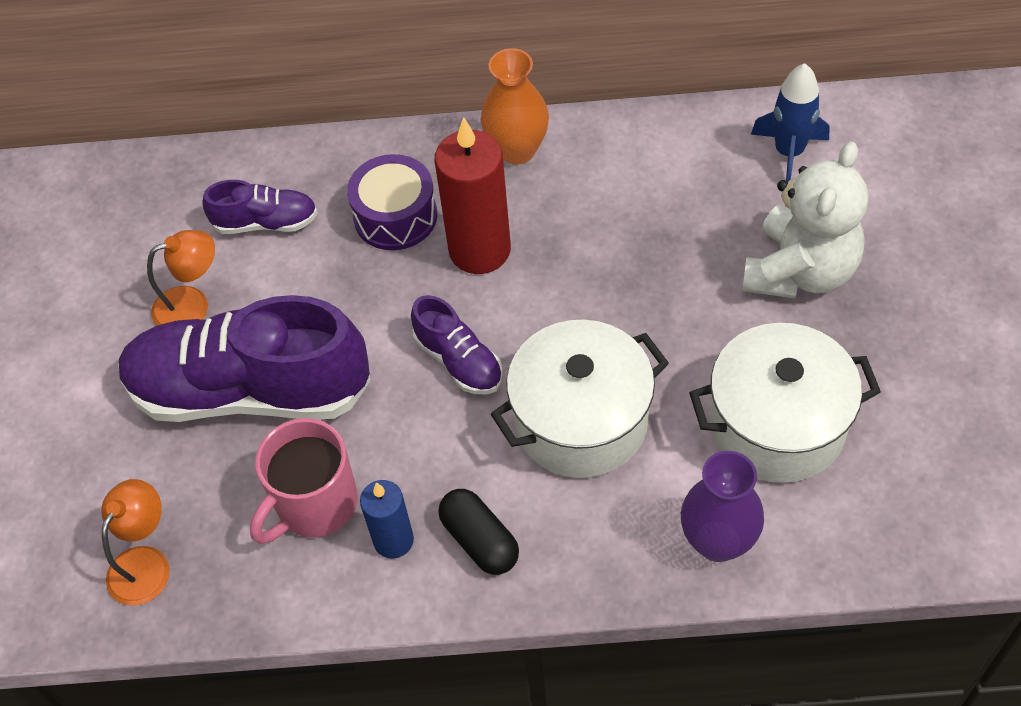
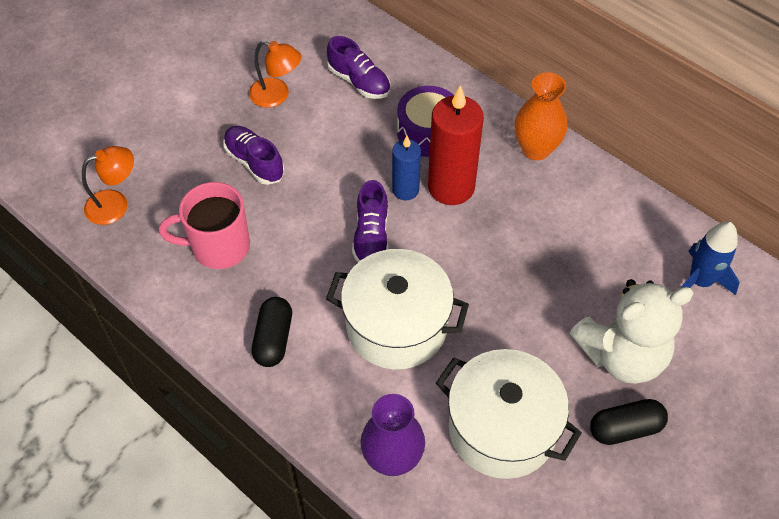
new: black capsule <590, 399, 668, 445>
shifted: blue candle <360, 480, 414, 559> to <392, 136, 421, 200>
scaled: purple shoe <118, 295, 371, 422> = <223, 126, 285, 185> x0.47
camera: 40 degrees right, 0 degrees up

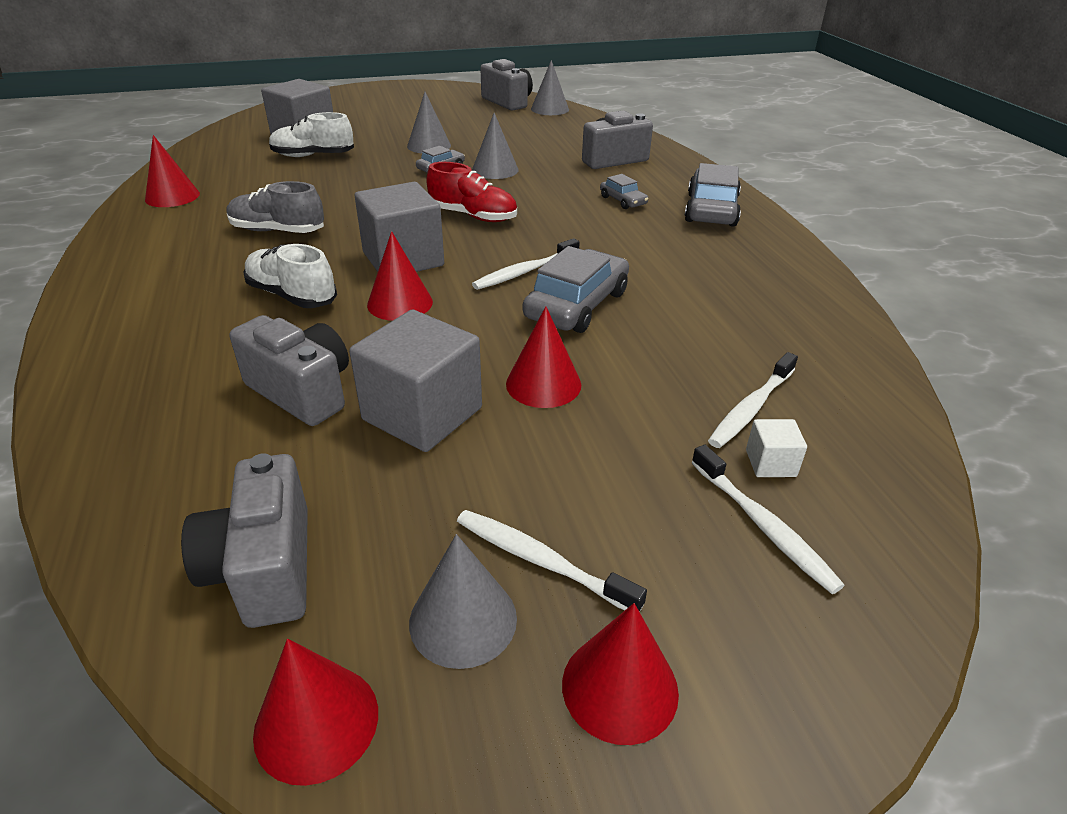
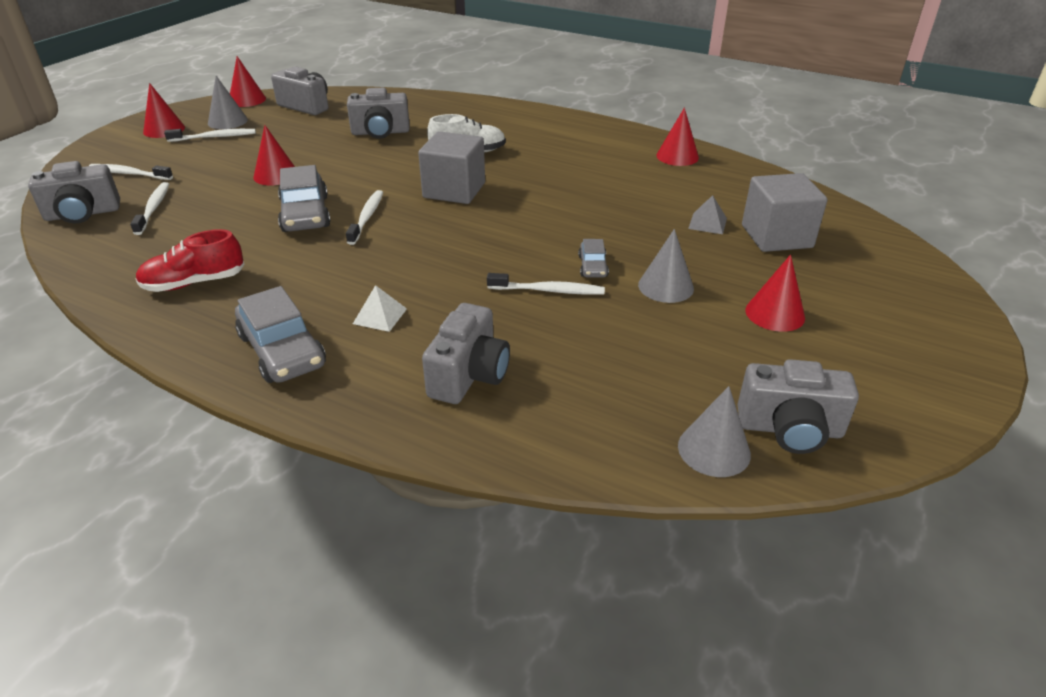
gone: grey shoe <227, 181, 324, 233>; grey cube <349, 310, 482, 452>; white cube <746, 419, 807, 477>
new: grey camera <28, 161, 120, 223>
shifted: red cone <367, 231, 433, 321> to <745, 255, 805, 332>; red shoe <426, 162, 517, 222> to <136, 229, 244, 292>
swapped: white shoe <269, 112, 354, 157> to grey pyramid <688, 195, 727, 234>; grey cone <472, 113, 519, 179> to white toothbrush <487, 273, 605, 295>; grey car <600, 174, 648, 209> to white pyramid <353, 285, 407, 332>
camera: 135 degrees right, 0 degrees up

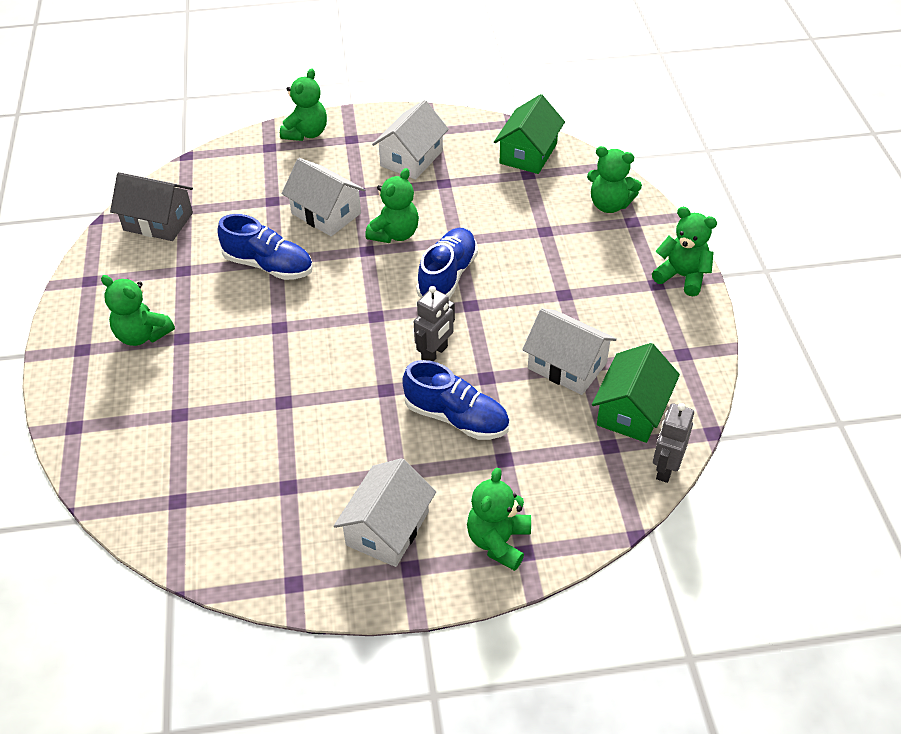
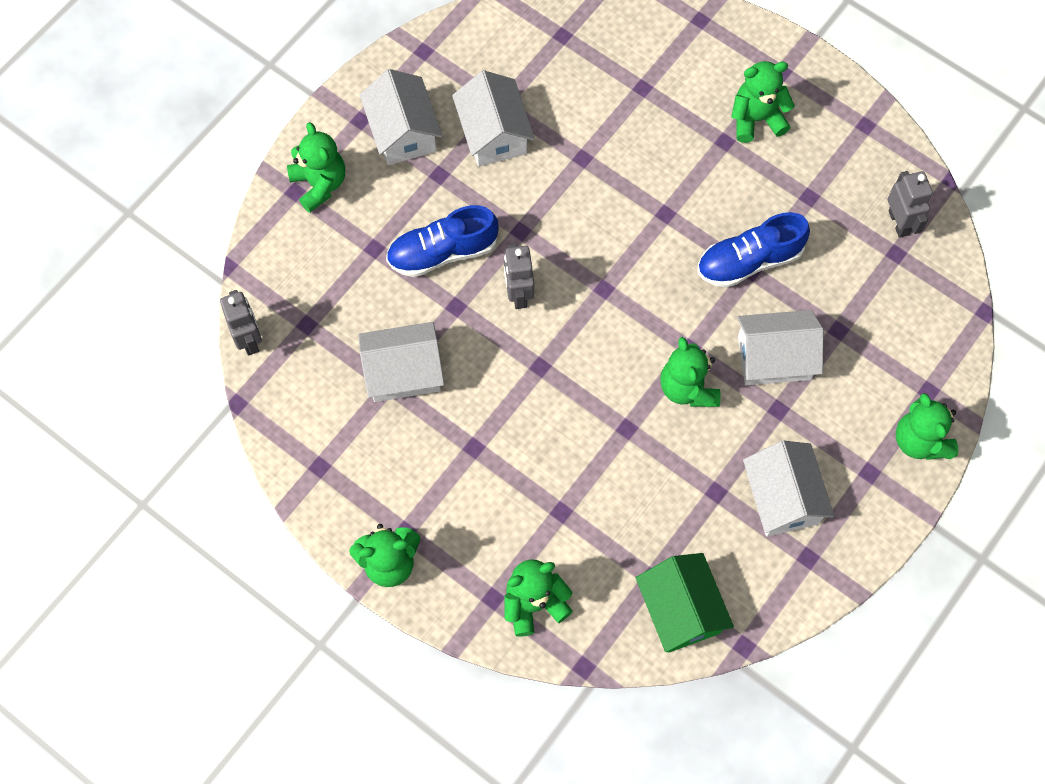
gone: blue shoe <416, 228, 478, 299>; green house <592, 343, 680, 443>
new: white house <452, 70, 535, 167>
swapped: grey house <110, 172, 193, 241> to grey robot <887, 171, 933, 238>
camera: 135 degrees right, 20 degrees up

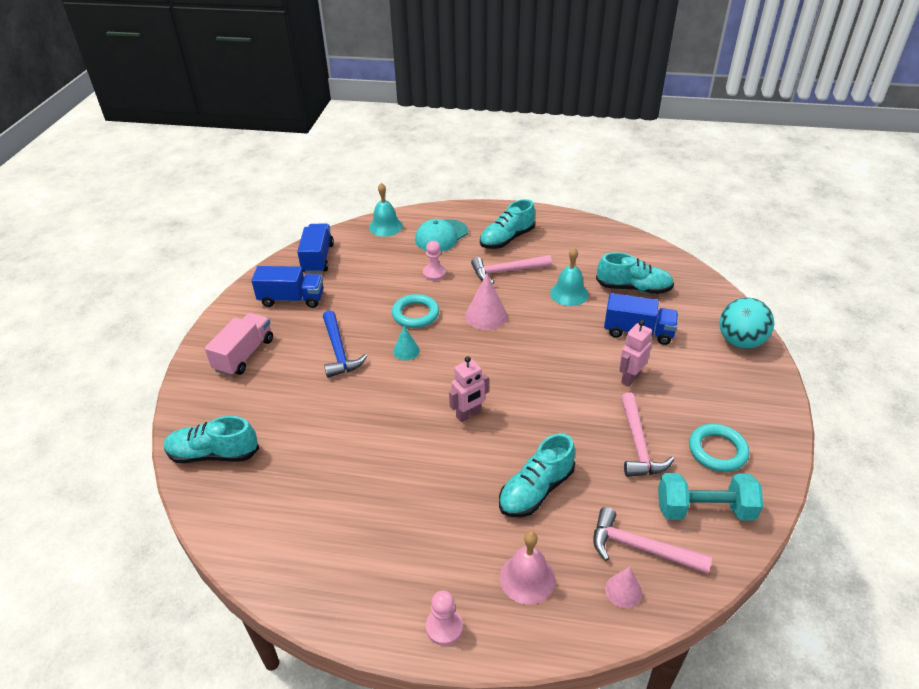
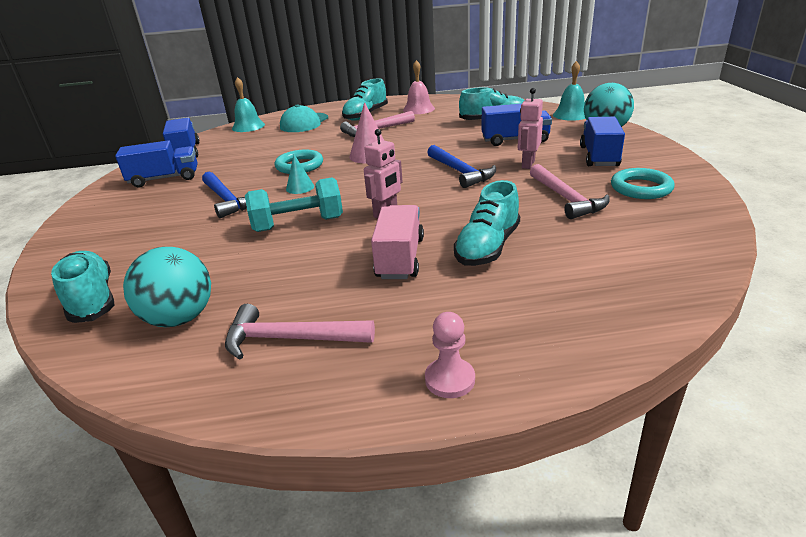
gone: pink pawn <423, 241, 446, 281>; pink cone <605, 567, 642, 608>
new: turquoise ball <123, 247, 211, 327>; blue hammer <427, 145, 496, 188>; blue truck <580, 117, 625, 166>
shifted: pink truck <205, 313, 273, 376> to <371, 205, 424, 279>; pink bell <500, 531, 555, 605> to <403, 60, 435, 114>; turquoise bell <550, 247, 589, 306> to <553, 61, 586, 121>; pink hammer <593, 507, 712, 574> to <225, 304, 375, 360>; turquoise dumbbell <658, 473, 764, 521> to <245, 178, 343, 232>
rotated: turquoise shoe <164, 416, 259, 463> = <51, 251, 114, 323> 75 degrees clockwise
camera: 15 degrees left, 10 degrees down

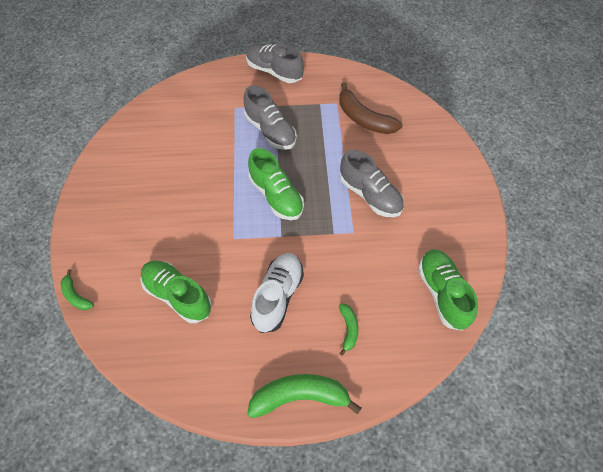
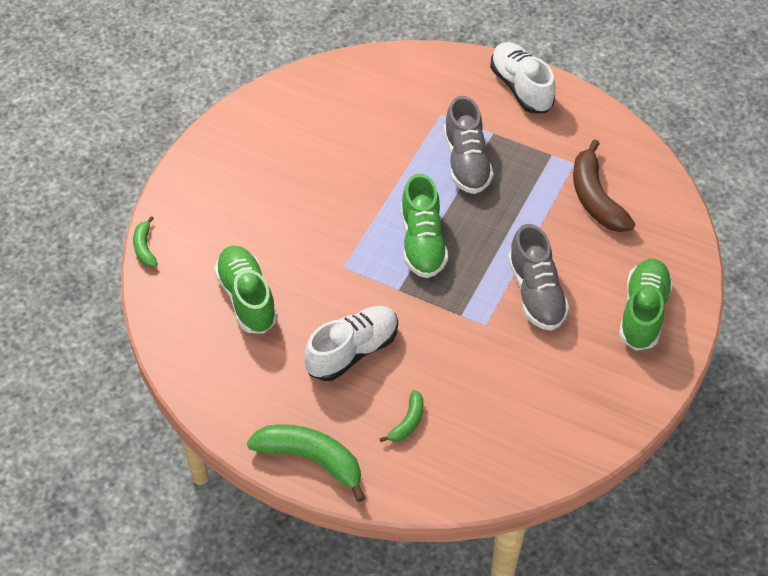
shifted: green shoe <418, 249, 478, 331> to <619, 259, 673, 351>
repainted: grey shoe <246, 44, 304, 83> to white shoe <490, 42, 555, 113>
camera: 30 degrees right, 5 degrees down

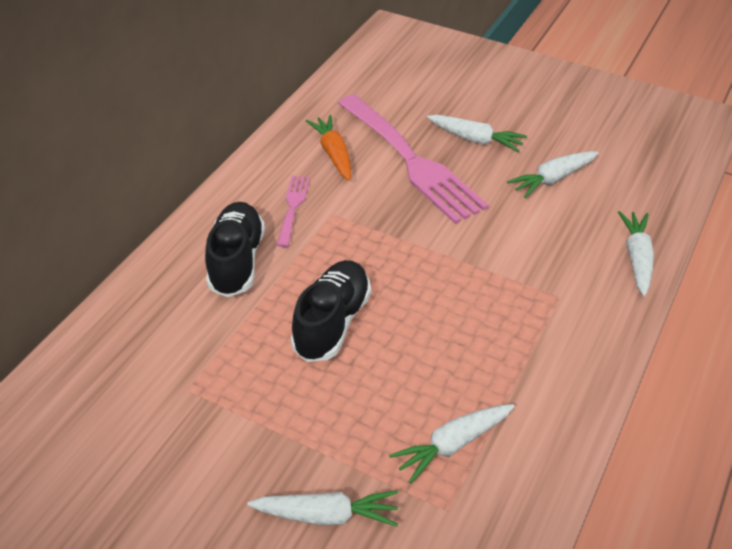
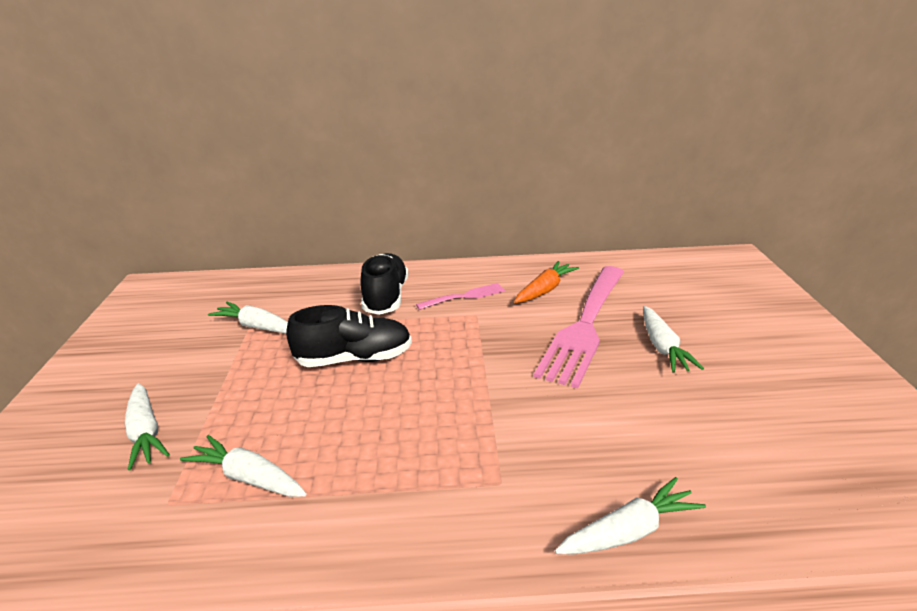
shifted: white carrot <507, 151, 599, 198> to <208, 302, 288, 333>
rotated: black shoe <205, 202, 265, 297> = <360, 253, 408, 315> 60 degrees counterclockwise
camera: 60 degrees right, 15 degrees down

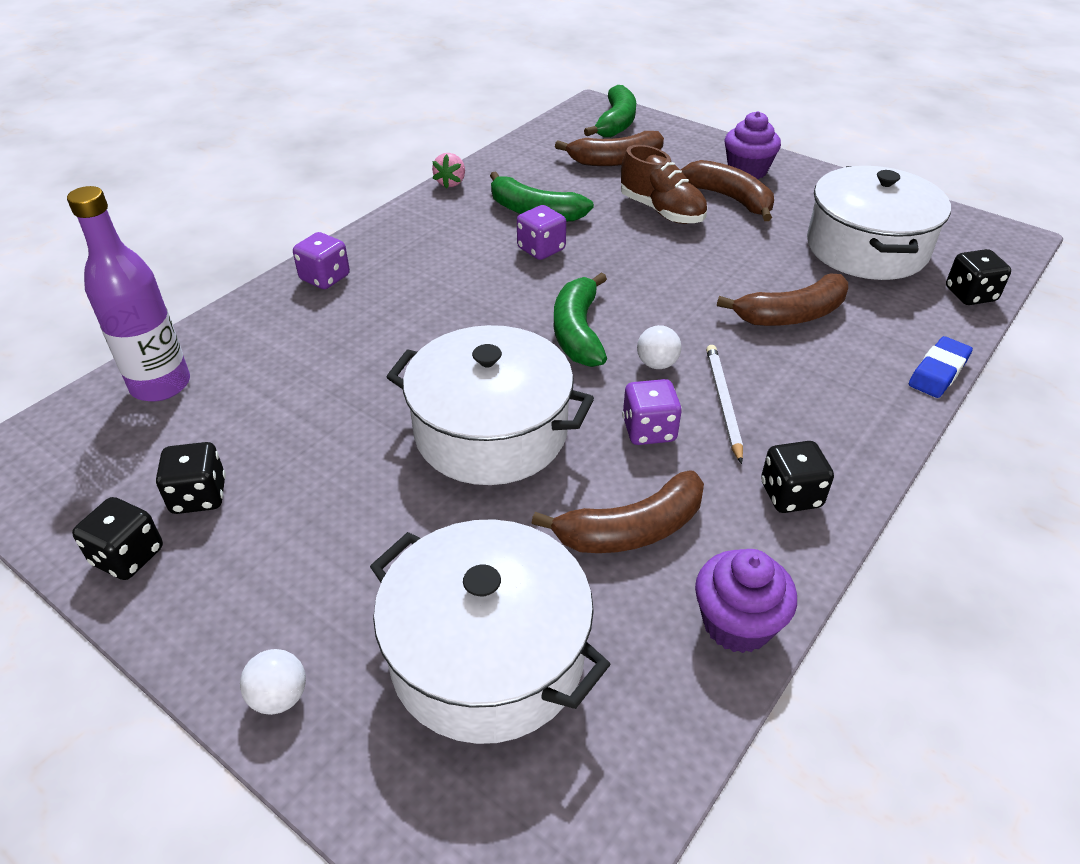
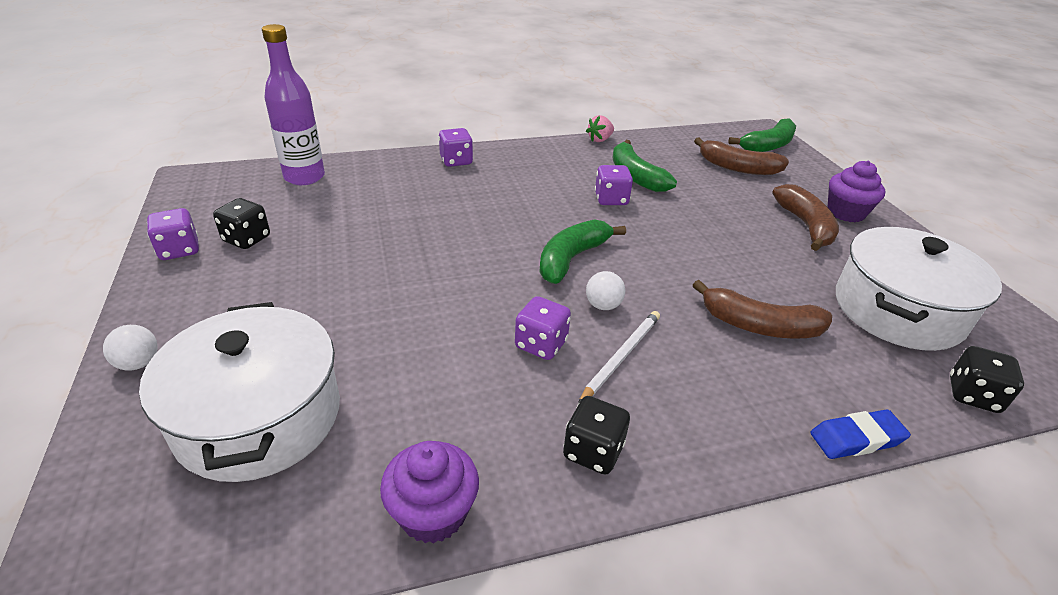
gone: white pot <386, 325, 594, 485>; brown banana <532, 470, 704, 553>; brown shoe <621, 145, 707, 224>
repainted: black dice <72, 497, 163, 580> to purple dice <147, 208, 199, 260>
camera: 35 degrees right, 5 degrees down

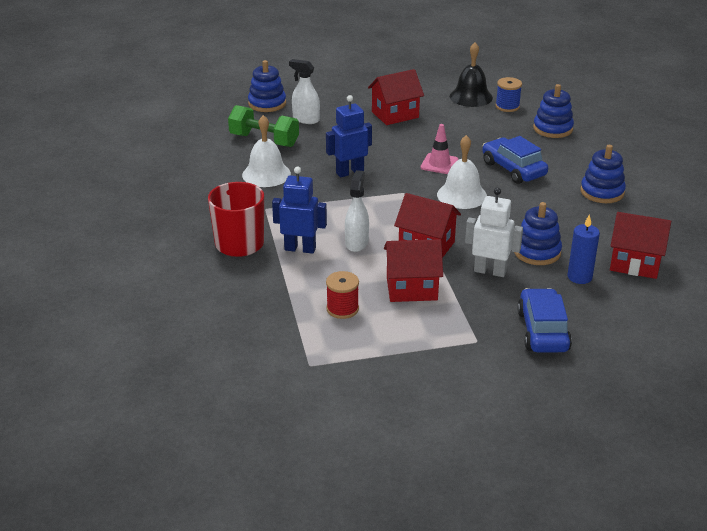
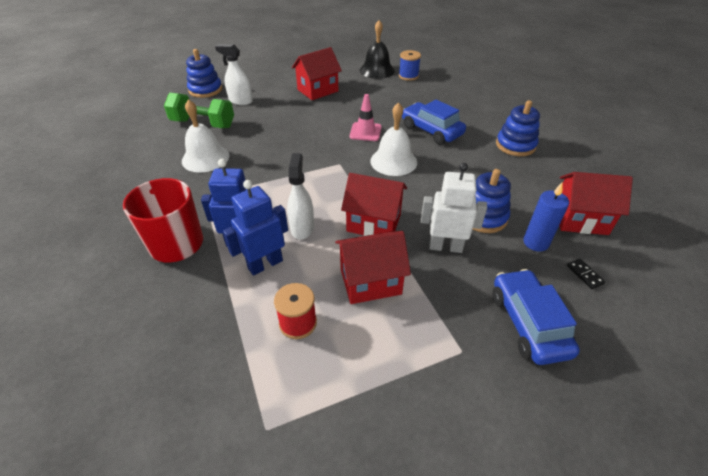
gone: blue stacking toy <533, 84, 574, 138>
new: black domino <567, 259, 606, 289>
shifted: blue robot <326, 95, 372, 178> to <223, 180, 288, 276>
camera: 10 degrees left, 10 degrees up

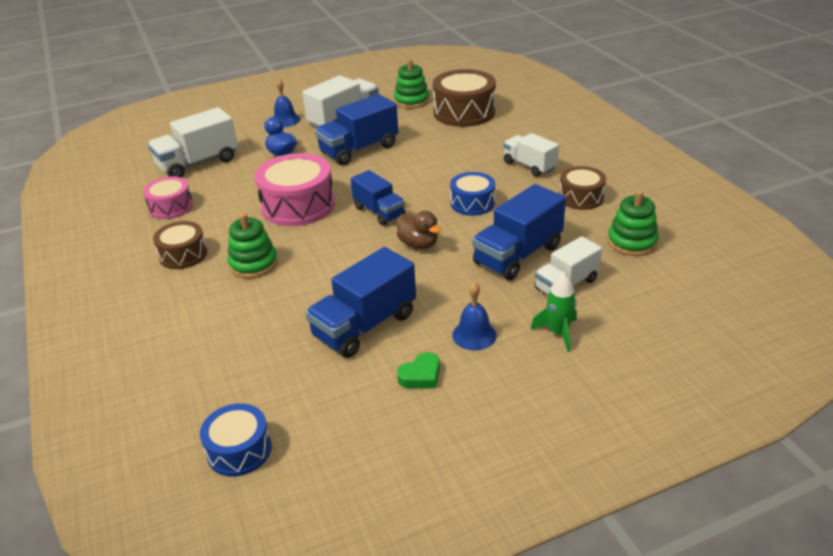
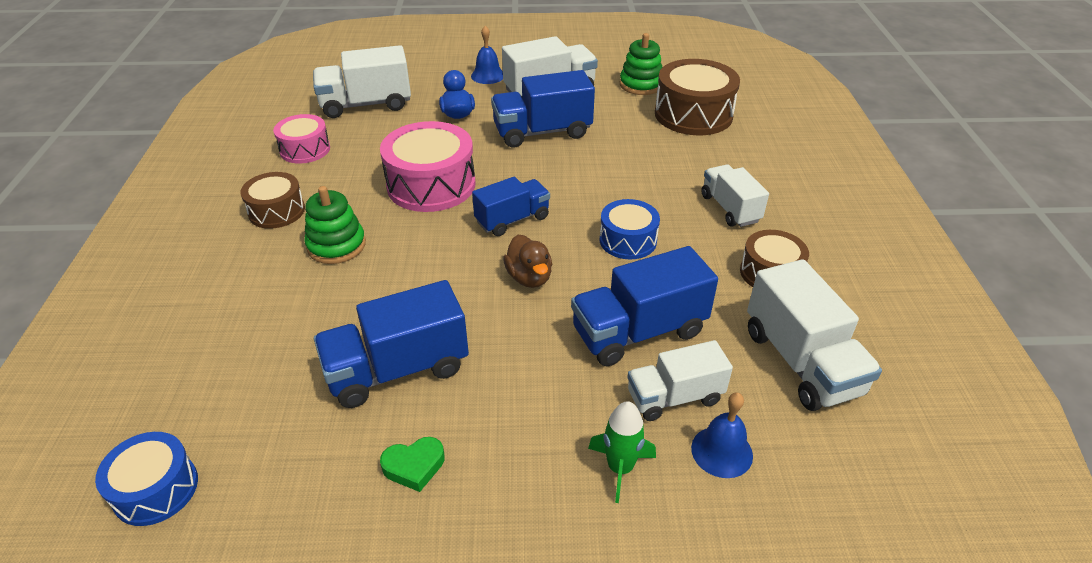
shifted: blue bell <452, 282, 497, 351> to <691, 392, 753, 478>
swapped: green stacking toy <608, 190, 659, 256> to white truck <747, 259, 882, 411>
rotated: blue truck <351, 170, 405, 226> = <472, 177, 550, 236> 105 degrees counterclockwise
camera: 20 degrees right, 5 degrees up

